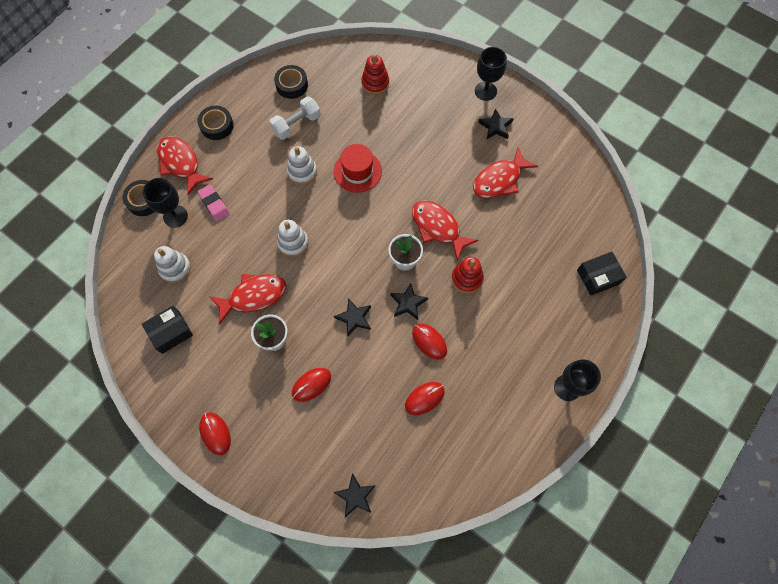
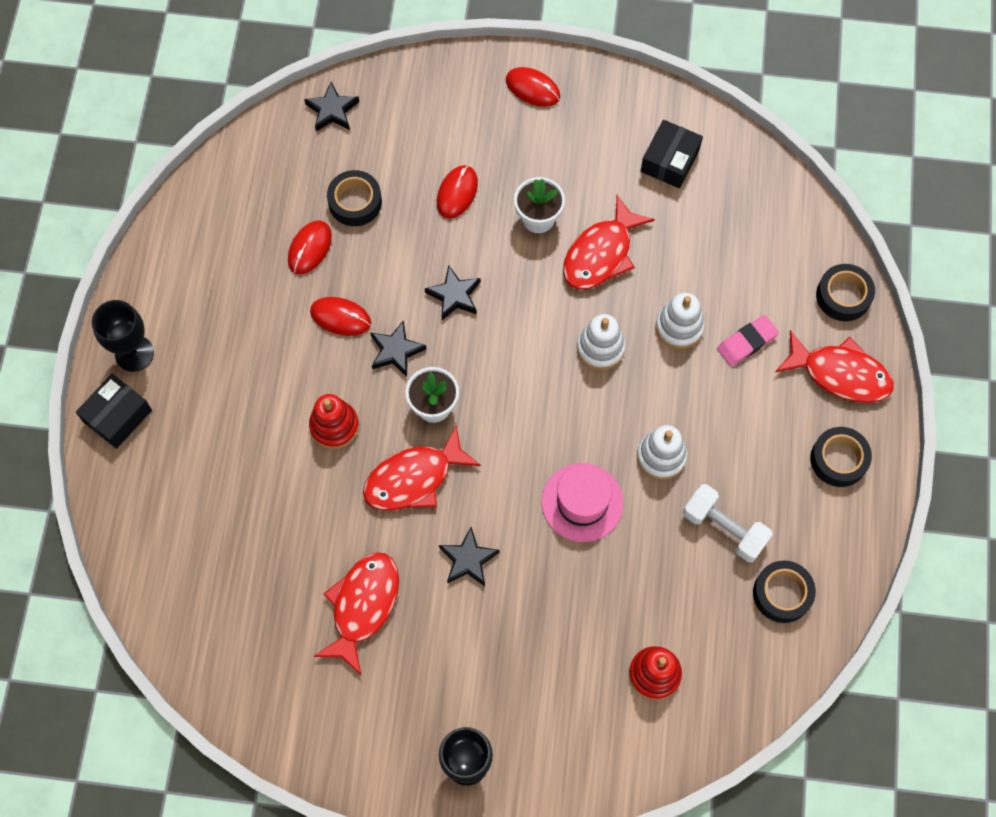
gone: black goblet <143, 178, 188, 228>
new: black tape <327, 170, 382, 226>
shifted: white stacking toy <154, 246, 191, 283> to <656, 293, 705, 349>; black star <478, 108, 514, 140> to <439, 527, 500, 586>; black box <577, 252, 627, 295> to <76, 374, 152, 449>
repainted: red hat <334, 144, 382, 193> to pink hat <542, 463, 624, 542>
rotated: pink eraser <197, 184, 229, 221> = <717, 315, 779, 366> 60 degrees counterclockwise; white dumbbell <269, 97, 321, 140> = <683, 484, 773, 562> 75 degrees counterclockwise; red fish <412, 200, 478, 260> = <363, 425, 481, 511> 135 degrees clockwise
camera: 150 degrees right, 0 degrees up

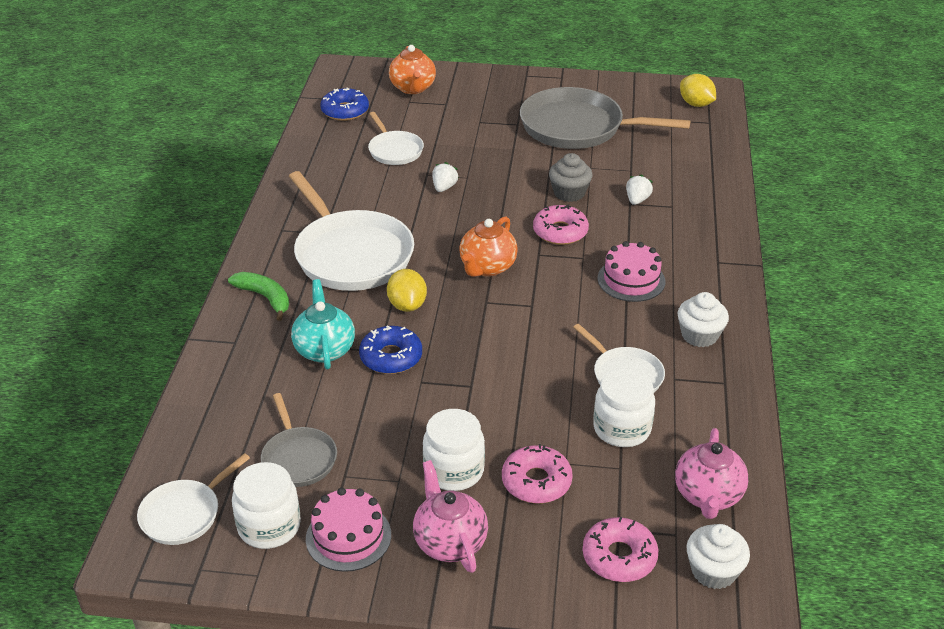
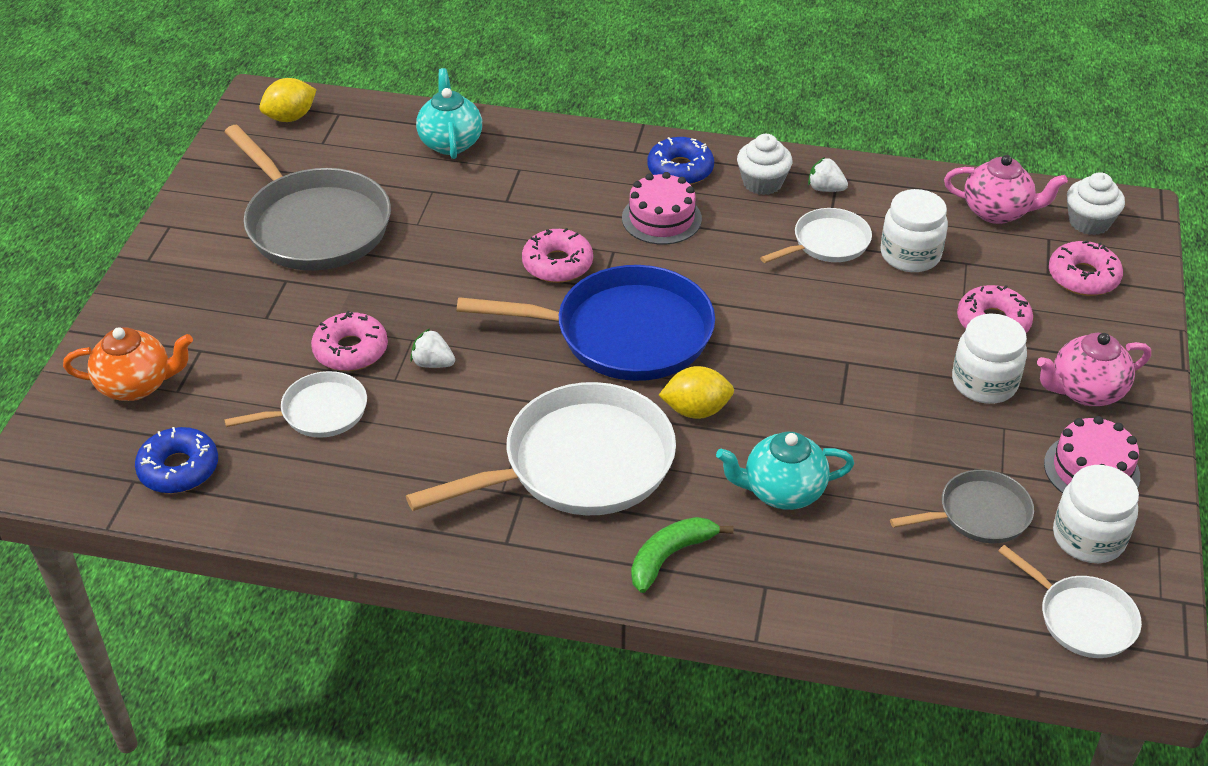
gone: grey cupcake <549, 153, 593, 202>
new: pink donut <311, 311, 388, 371>; turquoise teapot <416, 68, 482, 159>
shifted: blue donut <359, 325, 422, 374> to <648, 137, 714, 185>; white strawberry <626, 174, 653, 205> to <808, 157, 848, 192>
swapped: orange teapot <459, 216, 518, 277> to blue pan <457, 265, 715, 381>
rotated: grey pan <520, 87, 690, 149> = <225, 125, 391, 271> 60 degrees counterclockwise
camera: 85 degrees left, 5 degrees up

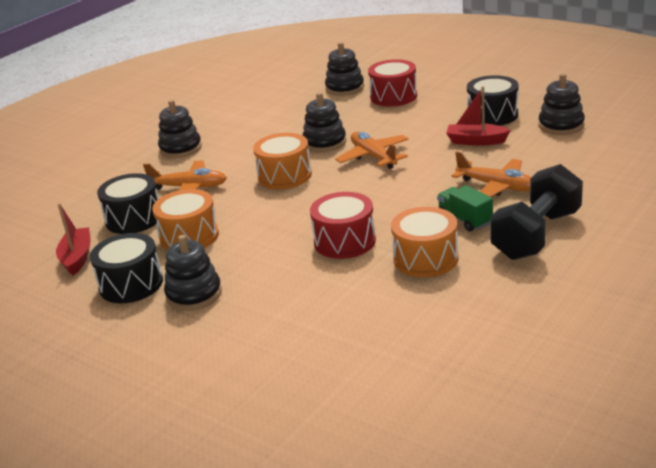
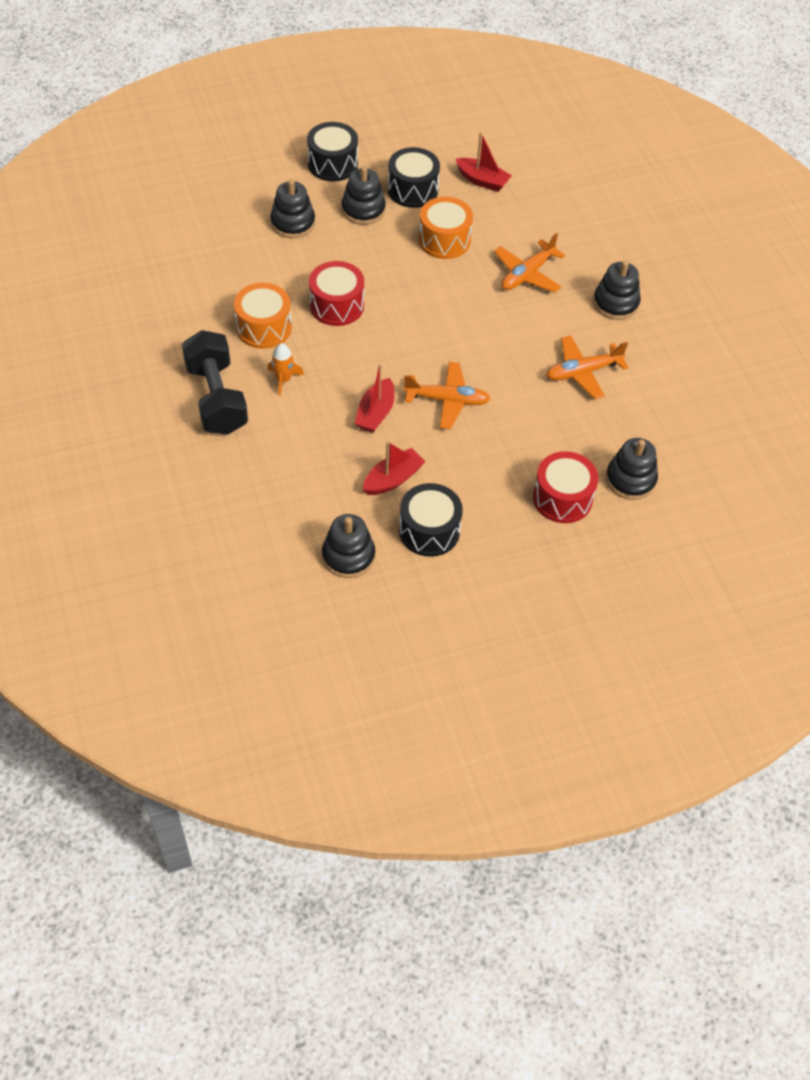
gone: orange drum <253, 133, 312, 189>
new: red boat <355, 364, 395, 433>
shifted: black drum <97, 173, 159, 234> to <307, 122, 358, 182>; black stacking toy <303, 93, 346, 152> to <270, 179, 315, 238>; orange plane <452, 151, 531, 197> to <546, 335, 629, 400>
swapped: green truck <437, 185, 493, 232> to orange rocket <268, 343, 304, 396>
camera: 120 degrees right, 25 degrees up

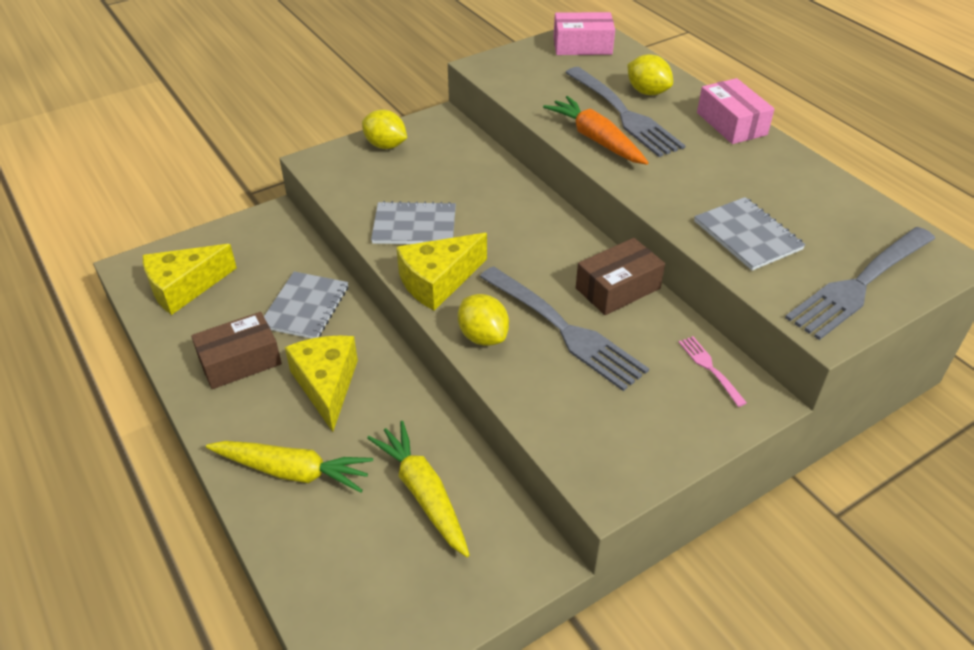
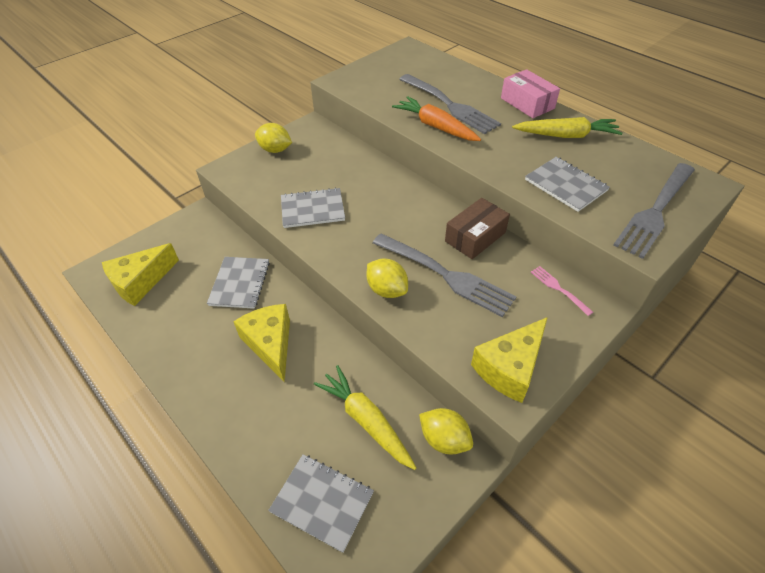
gone: brown box <191, 312, 282, 389>; pink box <554, 12, 615, 55>
new: grey notebook <268, 454, 374, 553>
shifted: yellow carrot <206, 441, 373, 493> to <512, 117, 622, 138>; yellow cheese <396, 233, 487, 311> to <471, 317, 548, 403>; yellow lemon <627, 54, 673, 95> to <419, 408, 473, 455>
camera: 10 degrees left, 5 degrees up

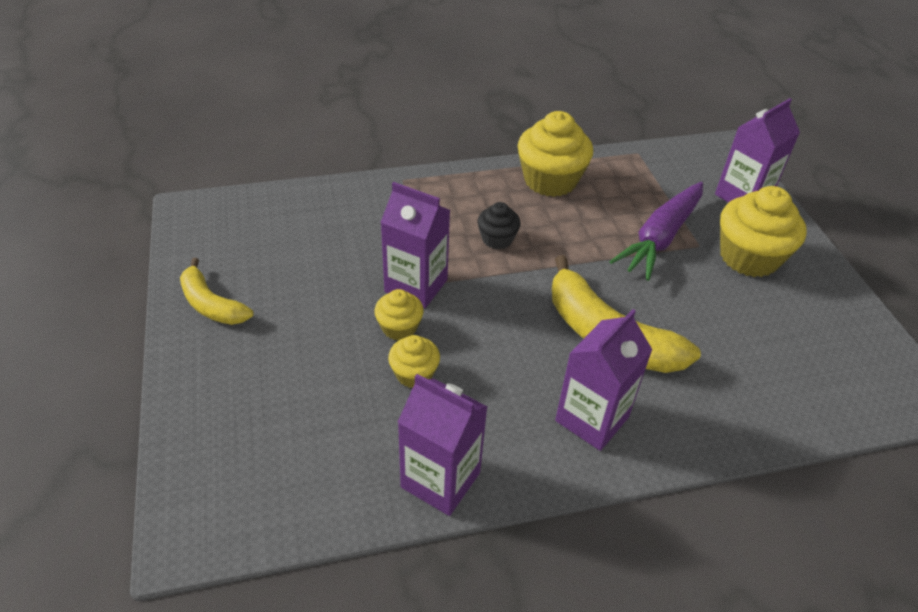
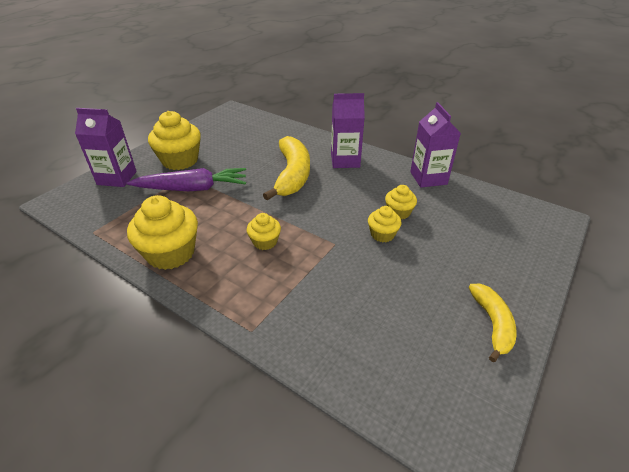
gone: purple carton <381, 182, 450, 308>
repainted: black cupcake <477, 202, 521, 250> to yellow cupcake <247, 213, 281, 250>
camera: 130 degrees left, 5 degrees down

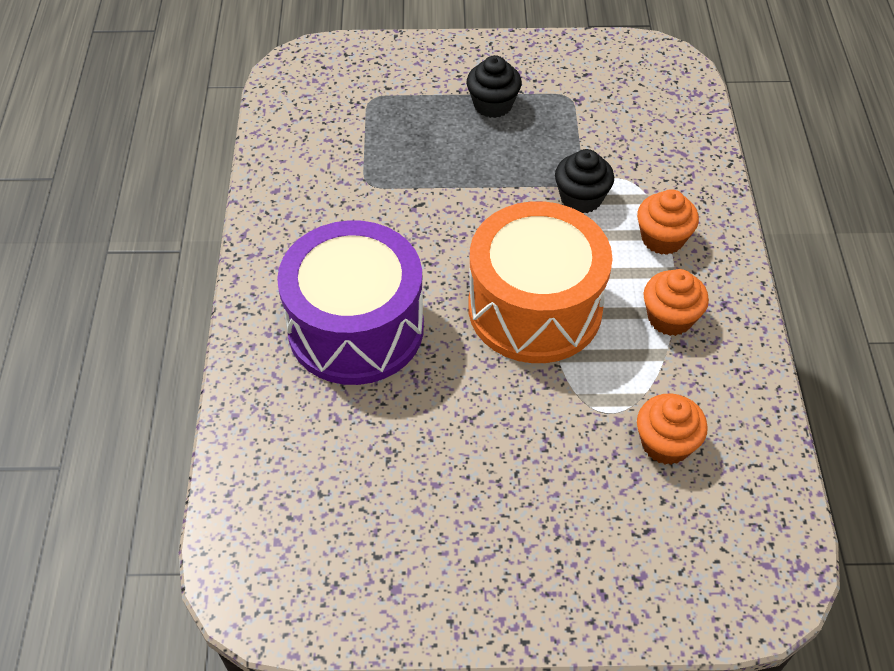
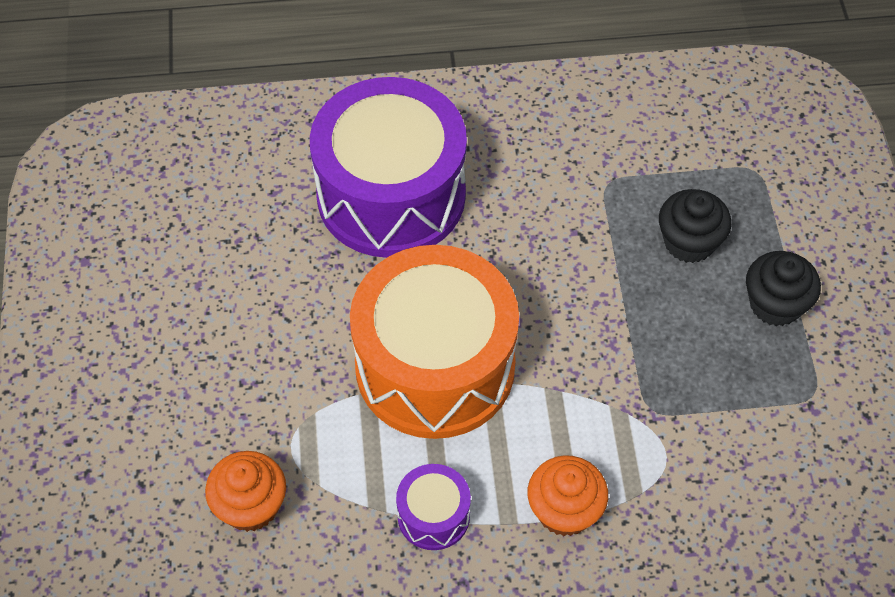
shifted: black cupcake <555, 149, 614, 213> to <659, 189, 731, 263>
swapped: orange cupcake <643, 269, 709, 336> to purple drum <396, 464, 471, 550>
camera: 85 degrees right, 5 degrees up

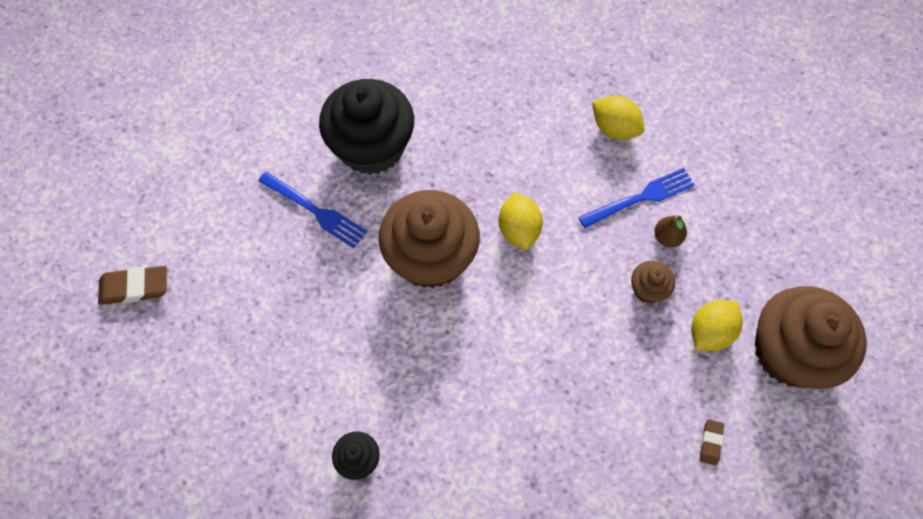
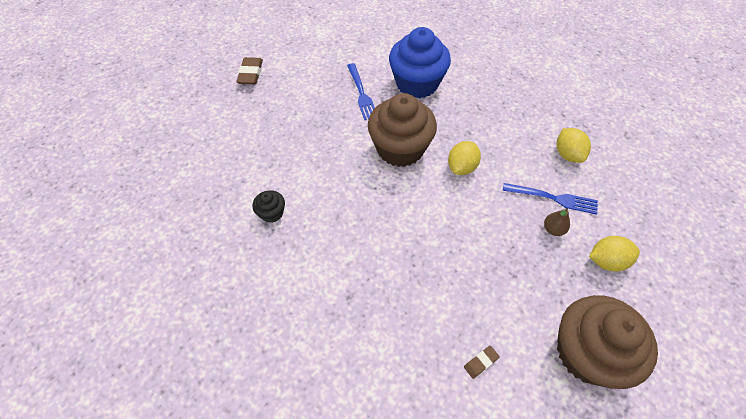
gone: brown cupcake <631, 261, 675, 303>
shifted: yellow lemon <691, 300, 743, 351> to <589, 236, 640, 272>
repainted: black cupcake <319, 79, 414, 175> to blue cupcake <389, 27, 451, 99>
rotated: brown eraser <98, 266, 167, 305> = <236, 57, 263, 85> 60 degrees clockwise
camera: 40 degrees right, 10 degrees down

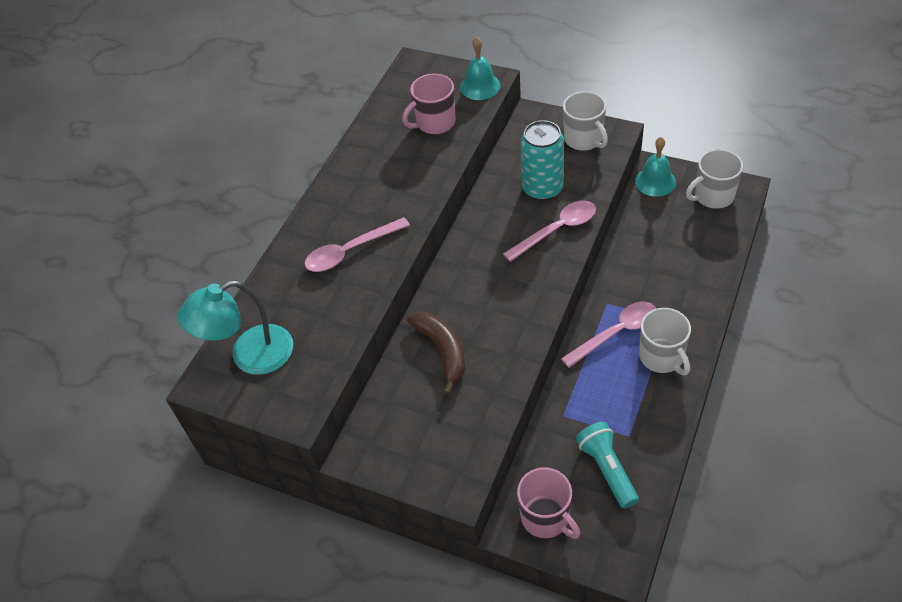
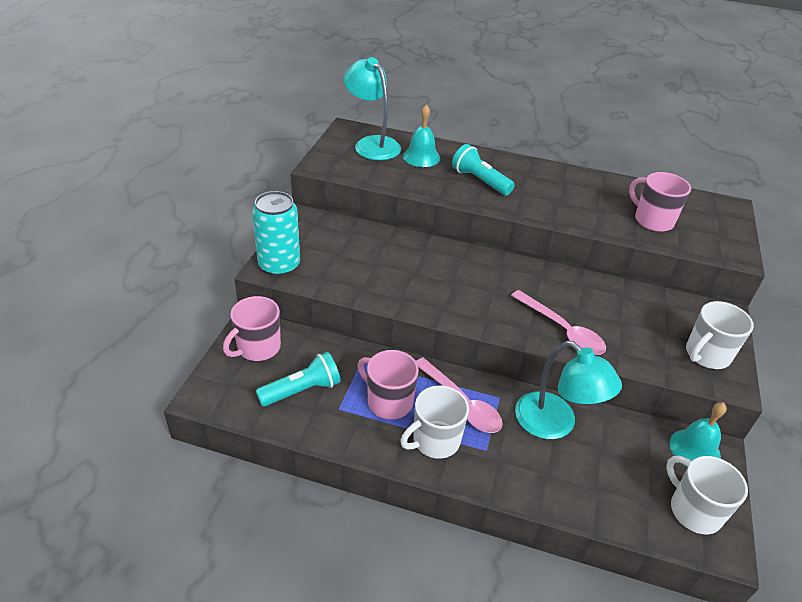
gone: brown banana <407, 312, 465, 395>
new: pink mug <358, 350, 419, 420>; turquoise lamp <515, 340, 622, 439>
shifted: turquoise bell <460, 37, 501, 100> to <403, 105, 440, 167>; turquoise can <521, 120, 564, 200> to <252, 191, 300, 276>
swapped: pink spoon <305, 217, 410, 272> to turquoise flashlight <452, 144, 515, 195>
camera: 75 degrees right, 10 degrees down

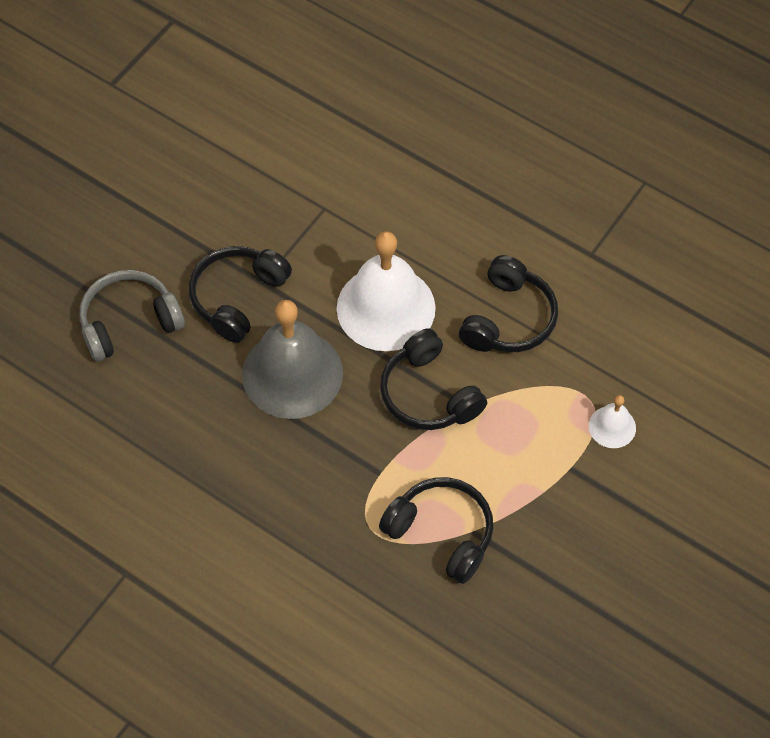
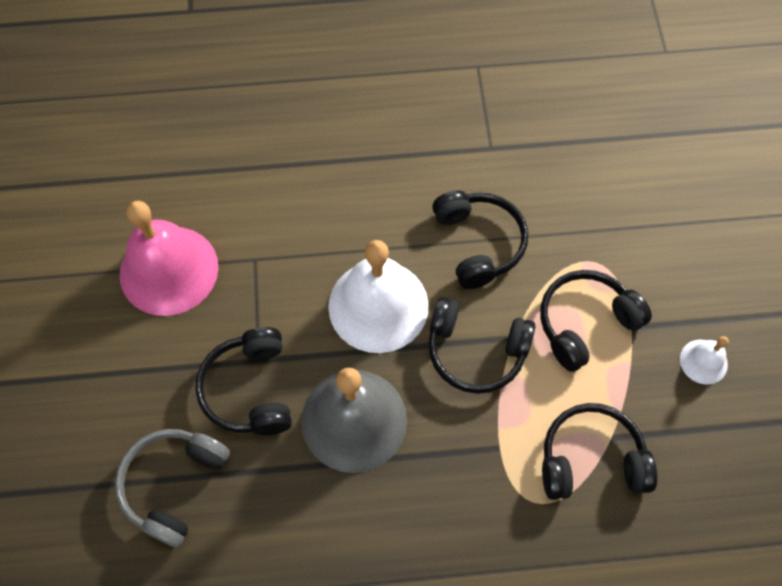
new: pink bell <120, 201, 218, 316>; black headphones <540, 270, 652, 372>
shifted: white bell <589, 395, 636, 448> to <680, 336, 729, 384>
camera: 40 degrees left, 5 degrees up

